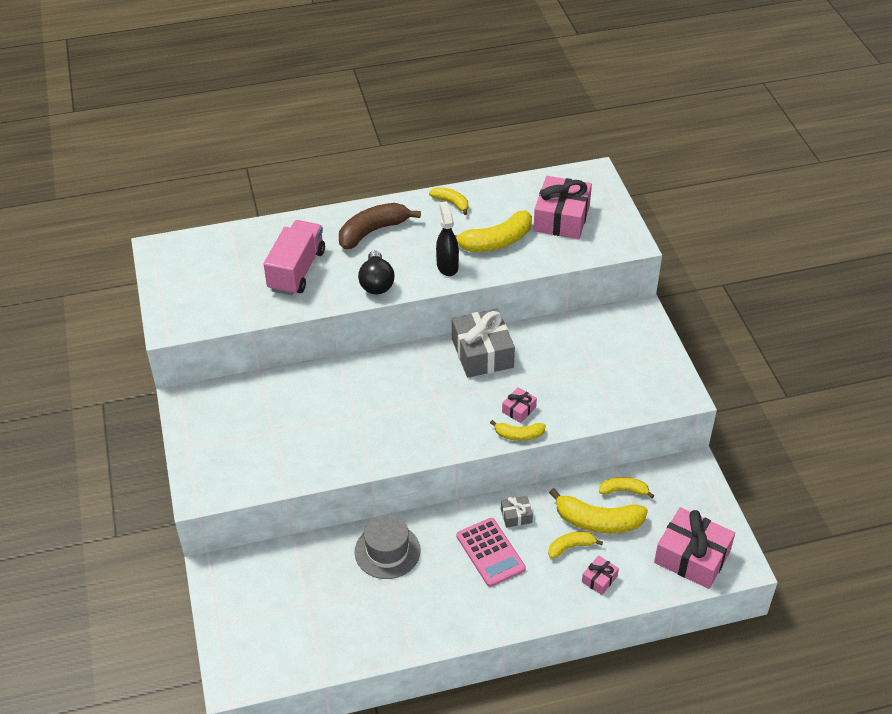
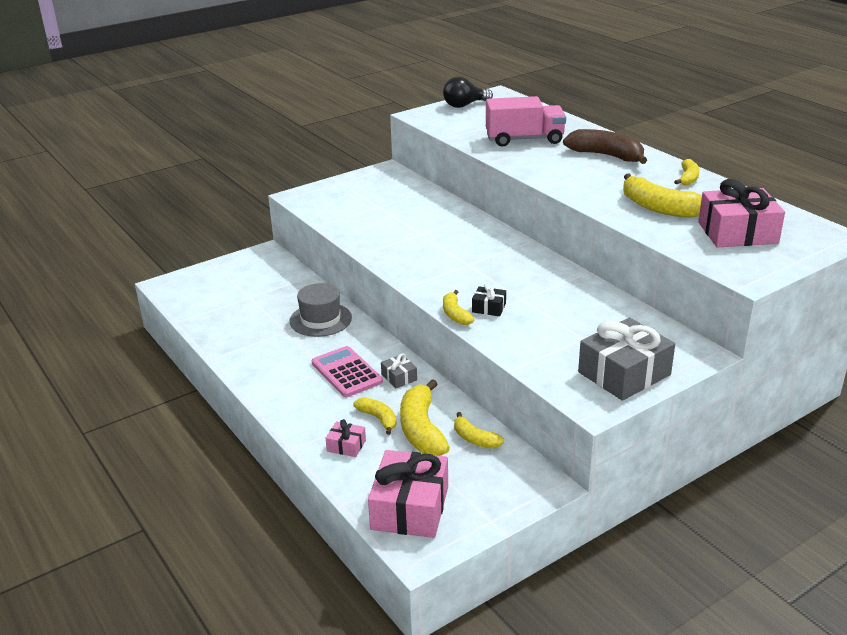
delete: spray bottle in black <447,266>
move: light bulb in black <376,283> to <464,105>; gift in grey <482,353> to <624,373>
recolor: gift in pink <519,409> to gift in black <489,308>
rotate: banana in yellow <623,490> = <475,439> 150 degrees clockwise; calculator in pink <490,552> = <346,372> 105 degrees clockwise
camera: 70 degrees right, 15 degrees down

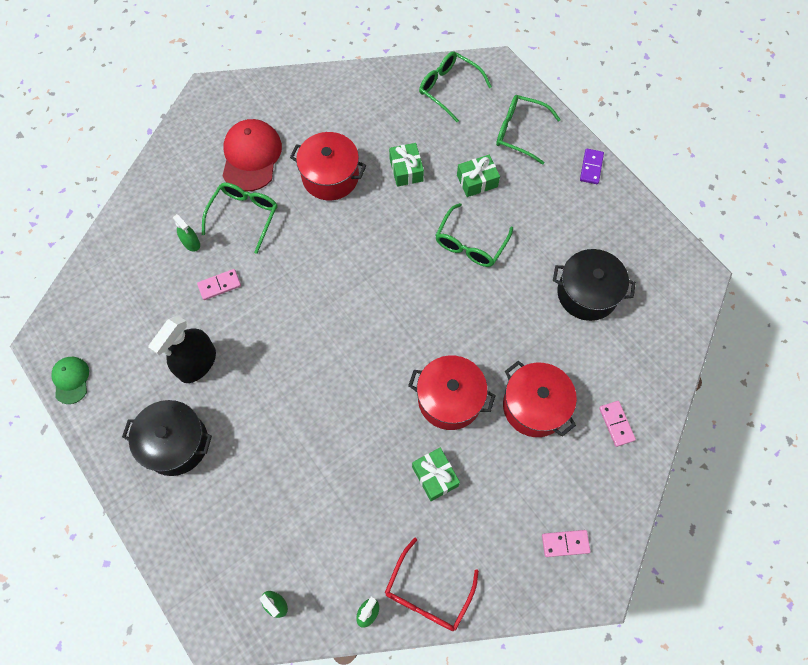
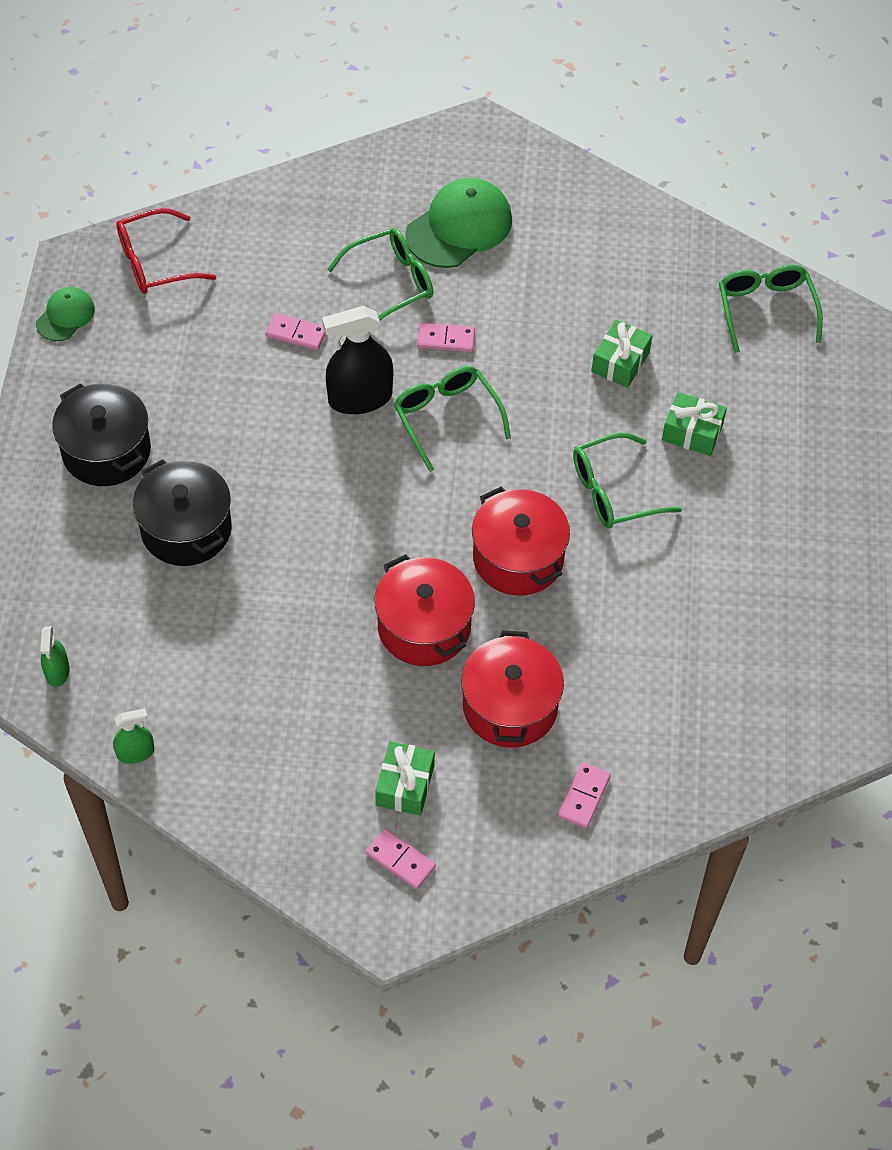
delete: domino in purple <591,167>; spray bottle in green <191,243>
insert: domino in pink <446,339>
move: glasses in green <519,132> to <446,417>; pot in red <330,177> to <518,558>; pot in black <587,293> to <186,529>; spray bottle in black <197,363> to <360,398>; gift in green <435,476> to <405,785>; glasses in red <427,593> to <155,262>
recolor: cap in red <251,156> to cap in green <459,227>
camera: 40 degrees right, 10 degrees down

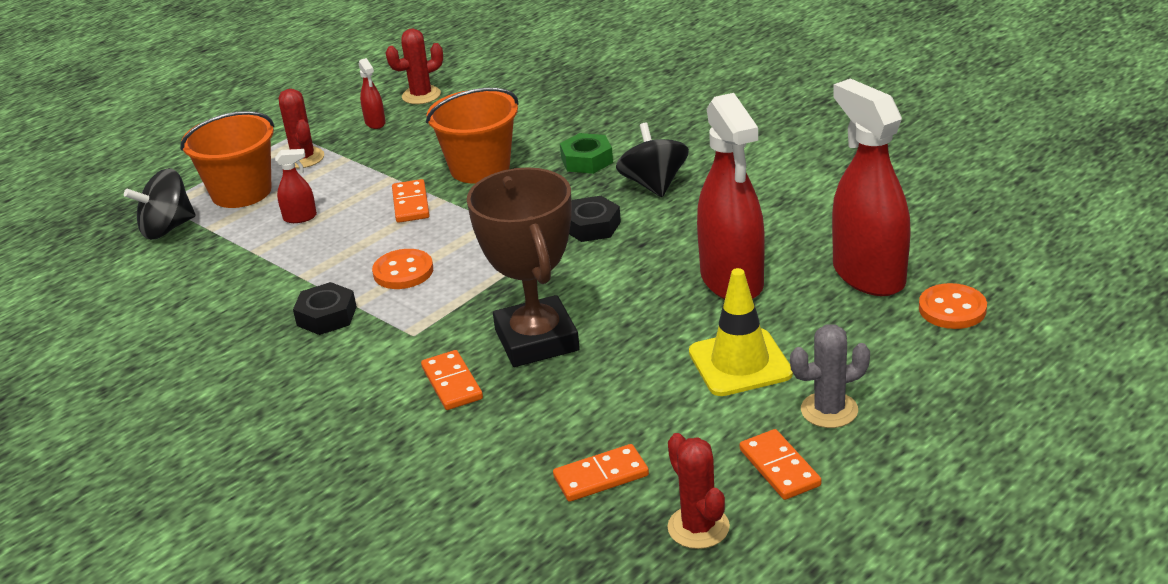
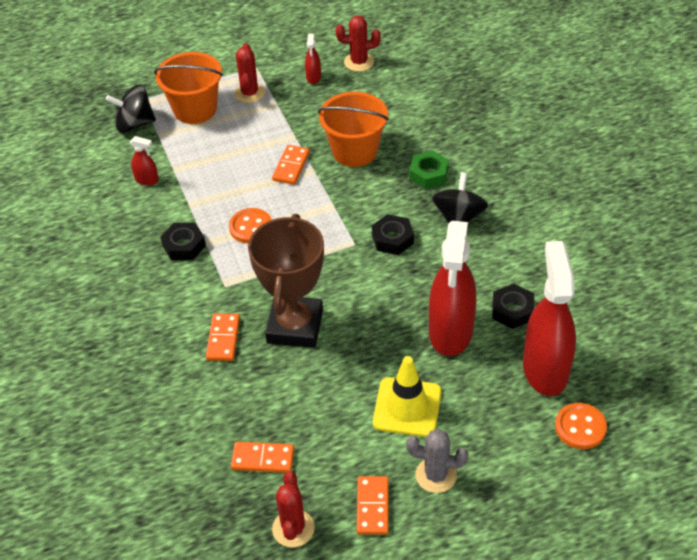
insert: nut in black <512,310>
move: spray bottle in red <300,217> to <147,180>
camera: 25 degrees right, 15 degrees up

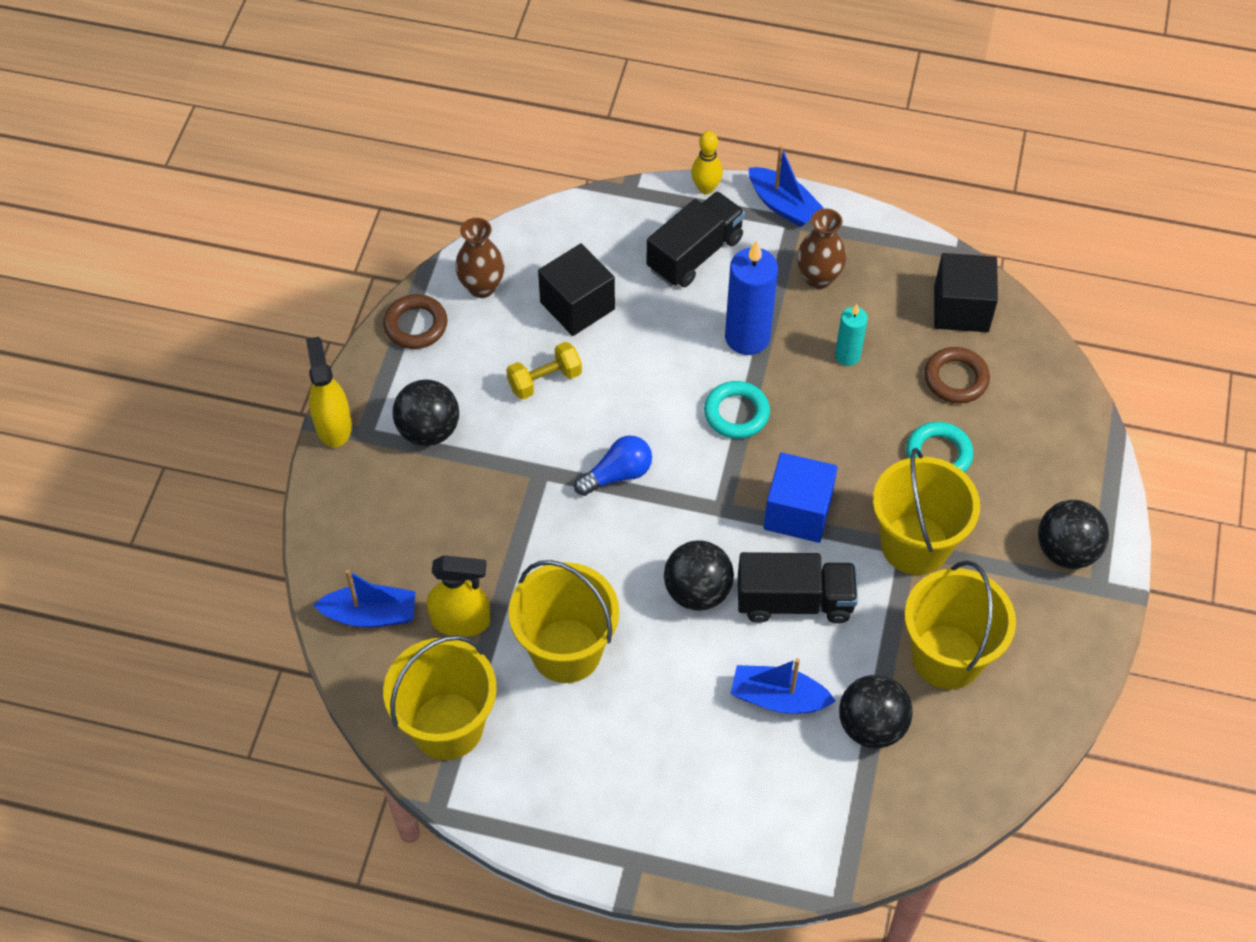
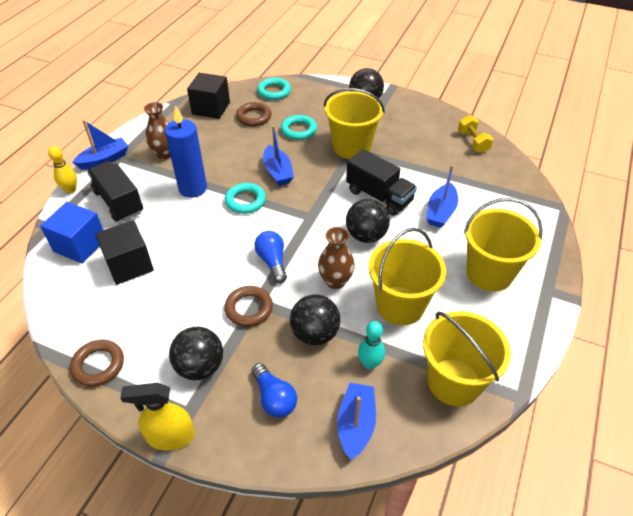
delete: candle in turquoise <847,356>
insert: ring in turquoise <274,91>; boat in blue <278,172>; ring in brown <249,309>; light bulb in blue <274,398>
move: vase in brown <482,287> to <335,281>; dumbbell in yellow <545,380> to <473,142>; cube in blue <798,512> to <80,245>; bucket in yellow <947,656> to <489,273>; ball in black <871,726> to <315,334>
replace: spray bottle in yellow <461,621> to bowling pin in turquoise <370,363>
rotate: truck in black <794,601> = <379,196> 120 degrees clockwise
camera: 80 degrees left, 10 degrees down

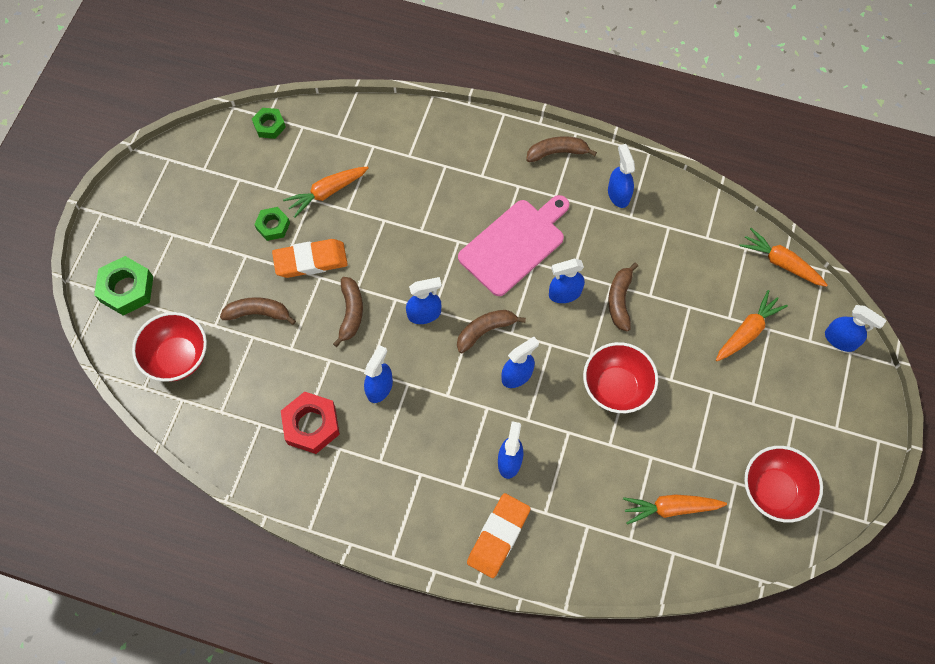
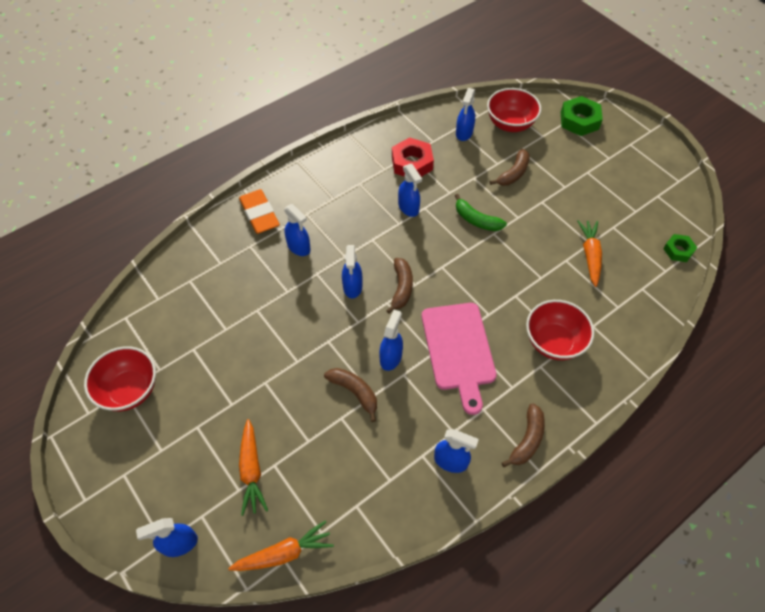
delete: nut in green <273,226>; eraser in orange <310,261>; carrot in orange <670,508>
move: spray bottle in blue <424,314> to <464,133>; bowl in red <616,387> to <553,342>
recolor: banana in brown <351,313> to banana in green <476,220>
camera: 125 degrees right, 10 degrees down

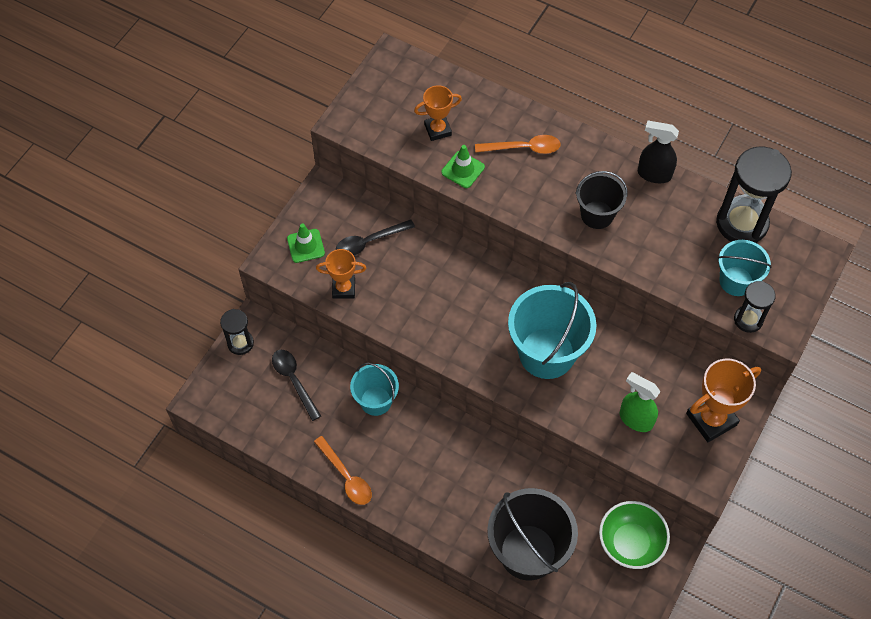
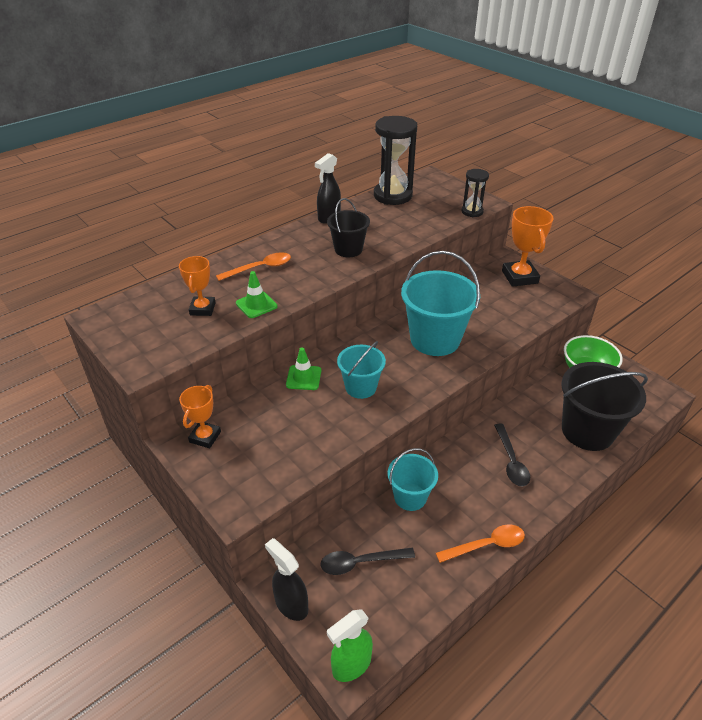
move: spoon in black <369,242> to <511,461>; traffic cone in green <305,246> to <303,378>; bucket in turquoise <736,281> to <361,387>; trophy in orange <343,288> to <205,437>; spray bottle in green <635,419> to <351,665>
replace: hourglass in black <240,343> to spray bottle in black <291,604>
rotate: spoon in orange <523,148> = <260,268> 45 degrees clockwise
camera: 70 degrees left, 20 degrees down

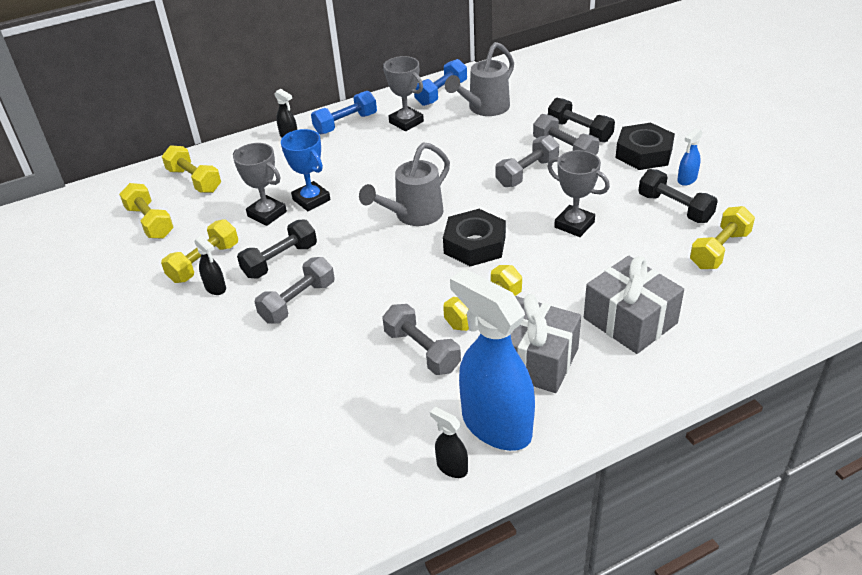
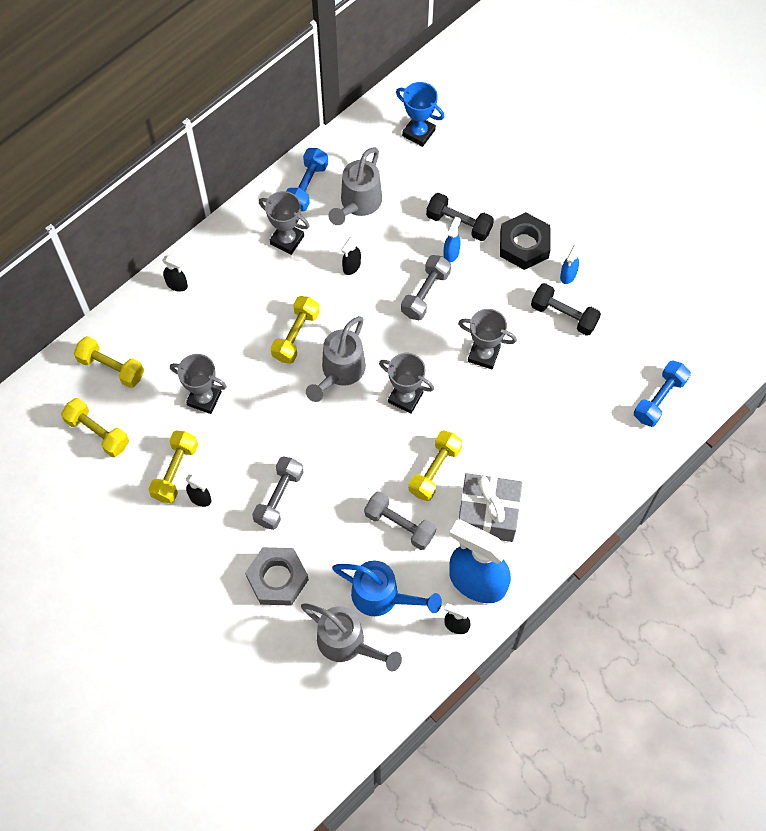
delete: dumbbell in black <280,260>; gift in grey <630,320>
insert: spray bottle in black <351,266>; nut in grey <277,578>; watering can in blue <382,597>; watering can in grey <347,643>
move: dumbbell in blue <345,124> to <659,399>; trophy in blue <311,200> to <418,133>; dumbbell in yellow <719,250> to <296,335>
replace: dumbbell in grey <564,149> to spray bottle in blue <451,253>; nut in black <474,244> to trophy in grey <405,397>
camera: 20 degrees left, 25 degrees up

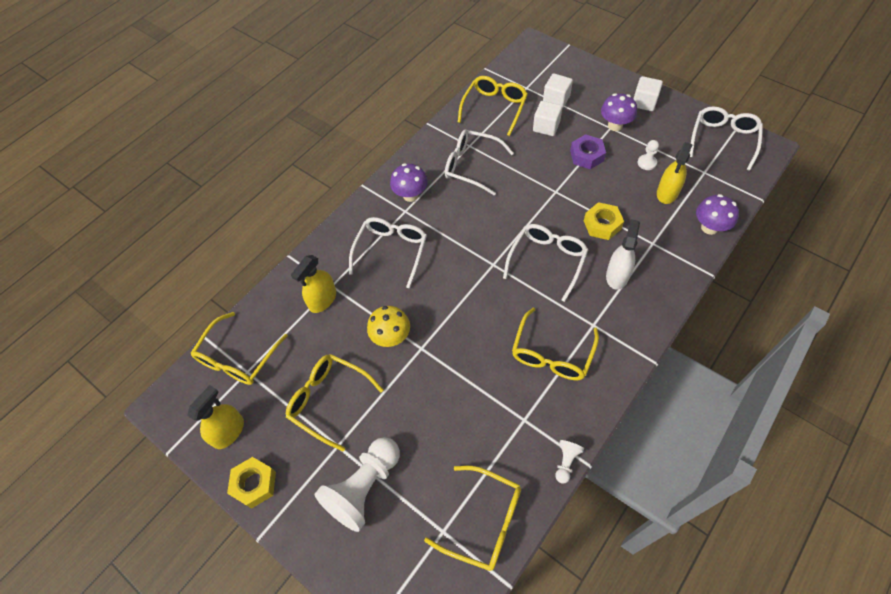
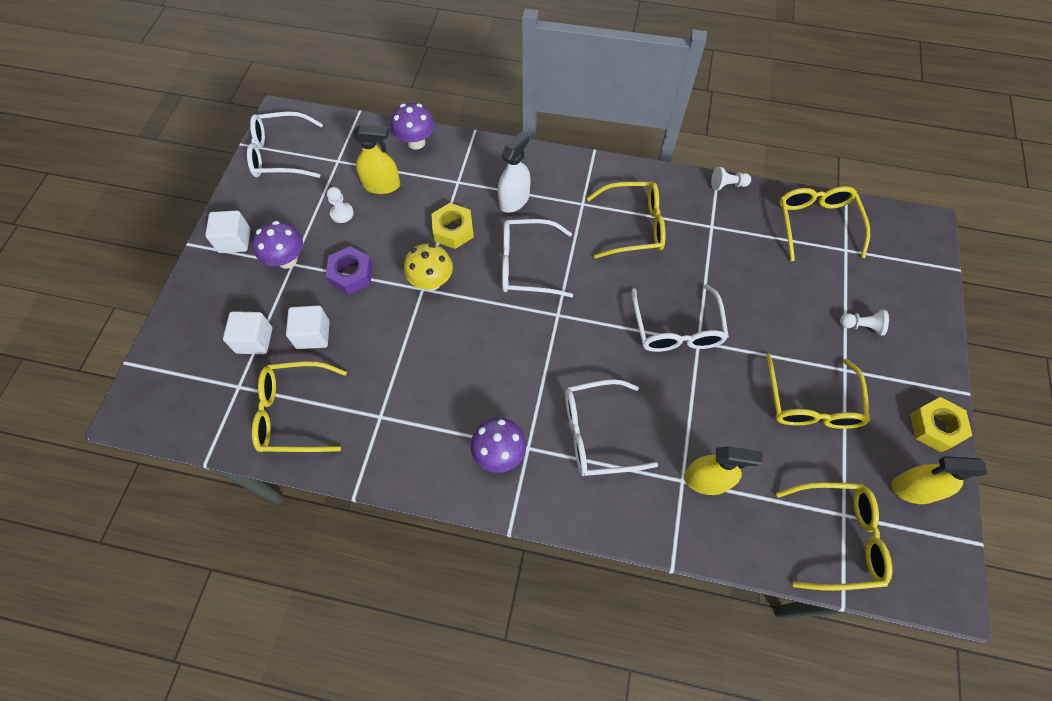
move: glasses in white <471,166> to <677,329>; mushroom in yellow <391,337> to <431,281>
rotate: spray bottle in white <617,275> = <514,200> 135 degrees clockwise
resize: pawn in white <364,487> = <861,326> x0.45
camera: 120 degrees left, 5 degrees up

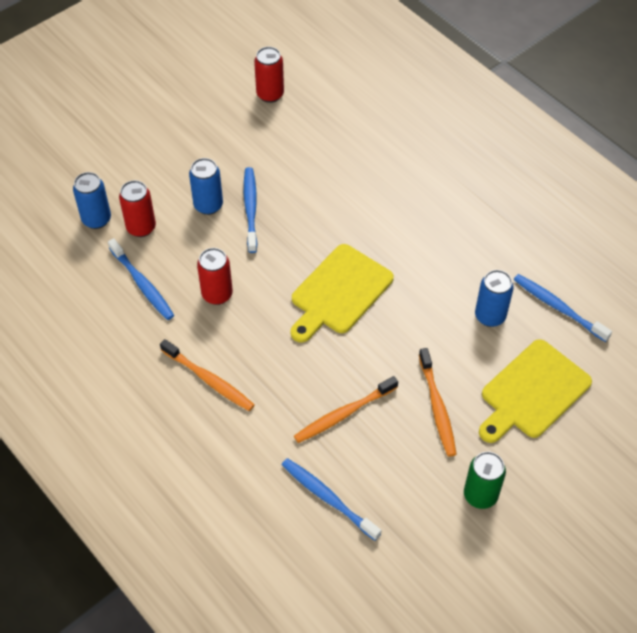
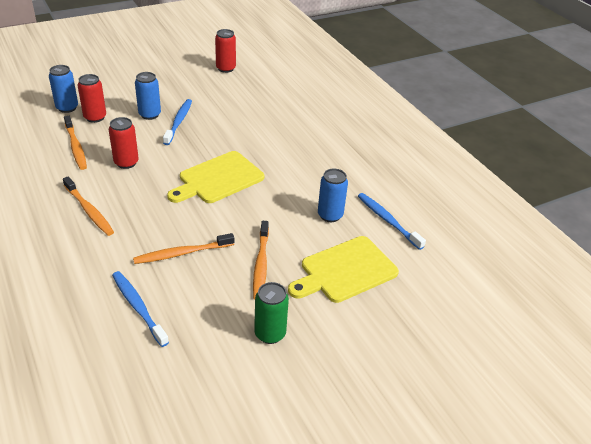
recolor: toothbrush in blue <142,284> to toothbrush in orange <76,147>
camera: 10 degrees right, 15 degrees down

